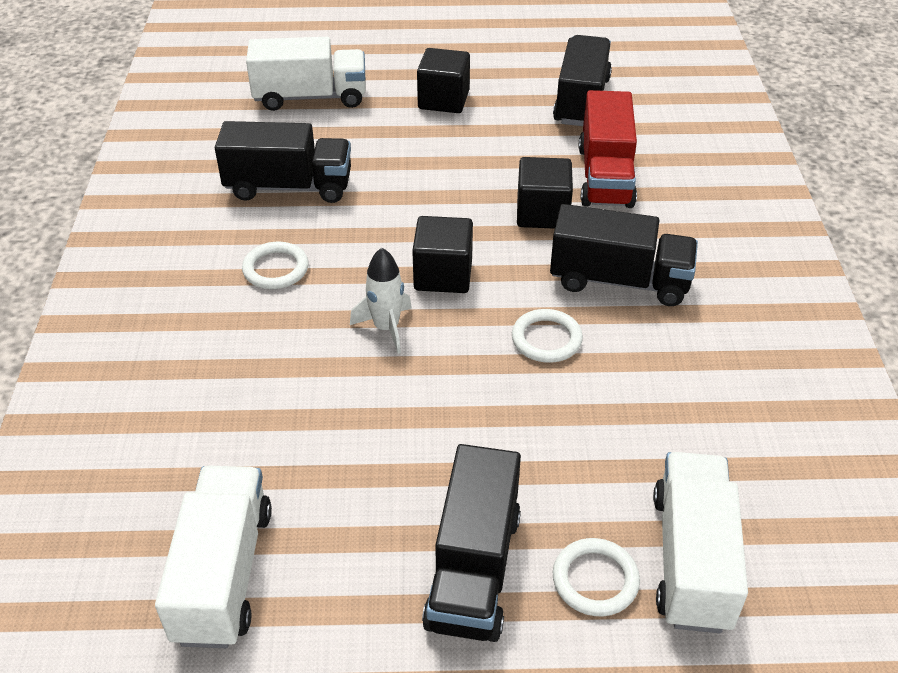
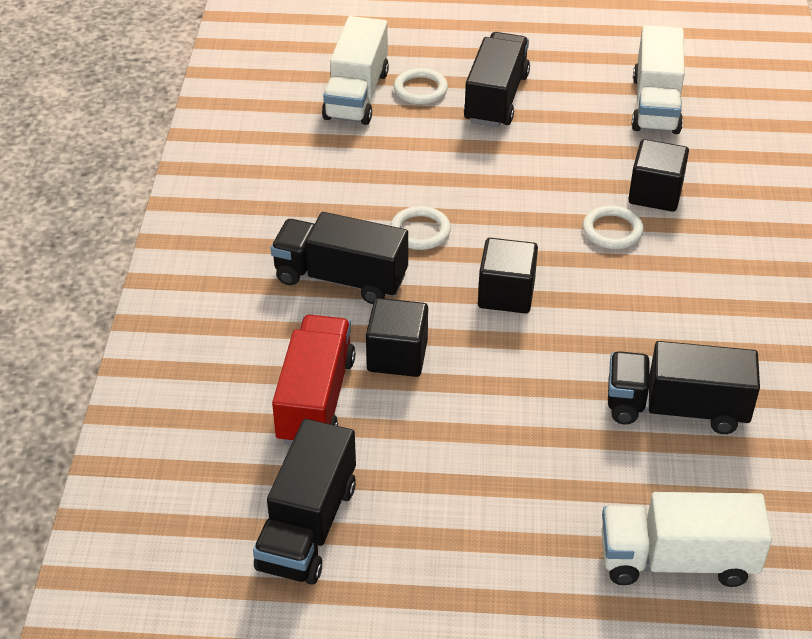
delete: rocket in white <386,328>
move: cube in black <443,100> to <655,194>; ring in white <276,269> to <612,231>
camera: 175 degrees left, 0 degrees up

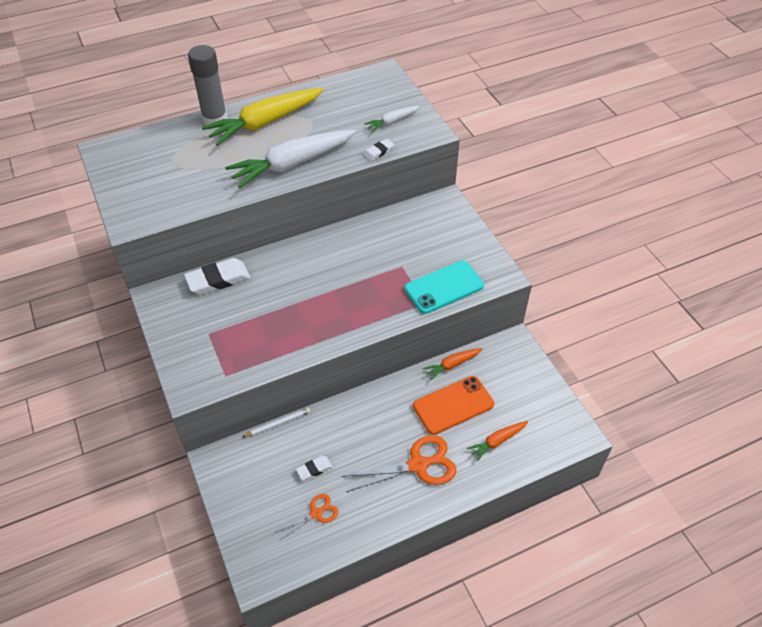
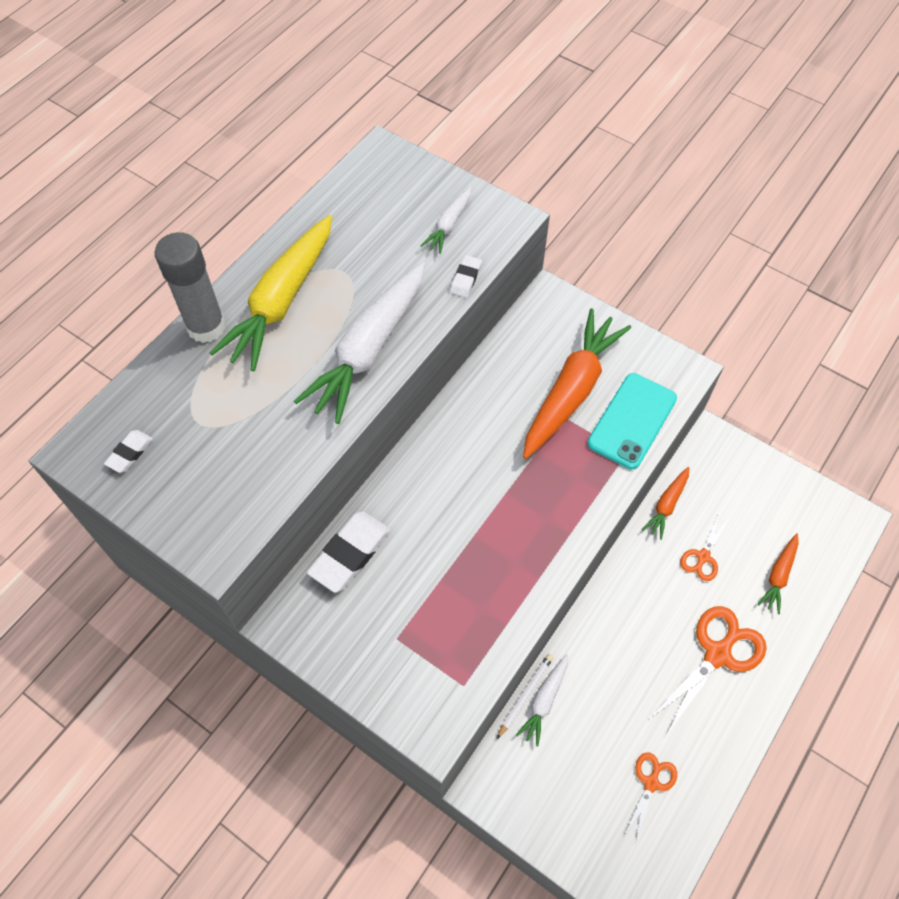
insert: carrot in orange <571,391>; carrot in white <544,701>
move: eraser in white <314,469> to <130,453>
replace: phone in orange <453,405> to scissors in orange <703,556>
camera: 30 degrees left, 10 degrees up

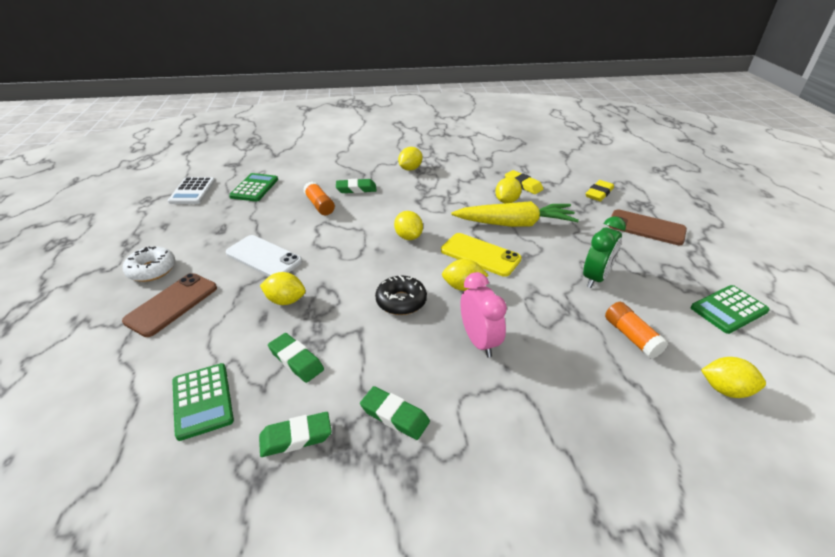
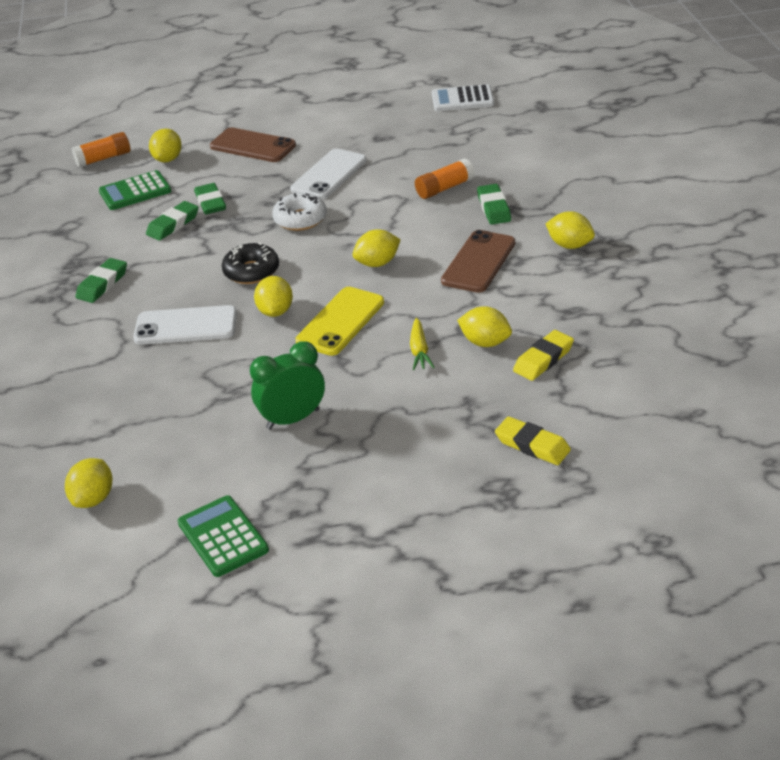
delete: calculator in green <254,188>
move: phone in brown <646,228> to <478,262>; donut in white <152,270> to <300,219>; lemon in yellow <285,300> to <168,159>; glue stick in orange <631,337> to <103,158>; eraser in green <296,437> to <210,202>
replace: clock in pink <479,341> to phone in white <186,326>
rotate: clock in green <595,278> = <293,419> 120 degrees clockwise
resize: carrot in yellow <515,224> = <419,350> x0.45
camera: 90 degrees right, 0 degrees up

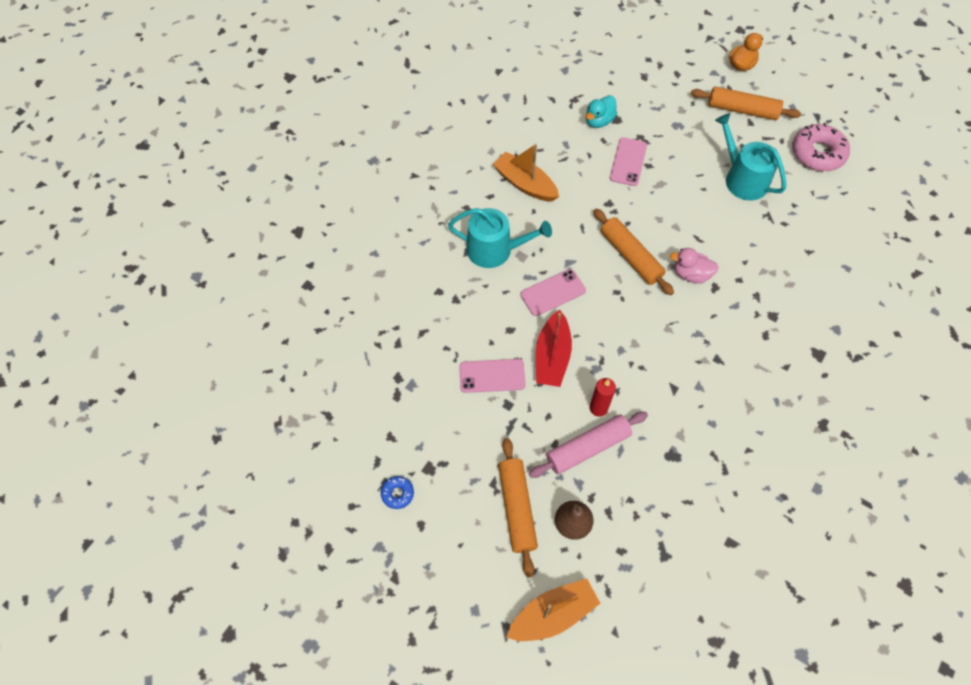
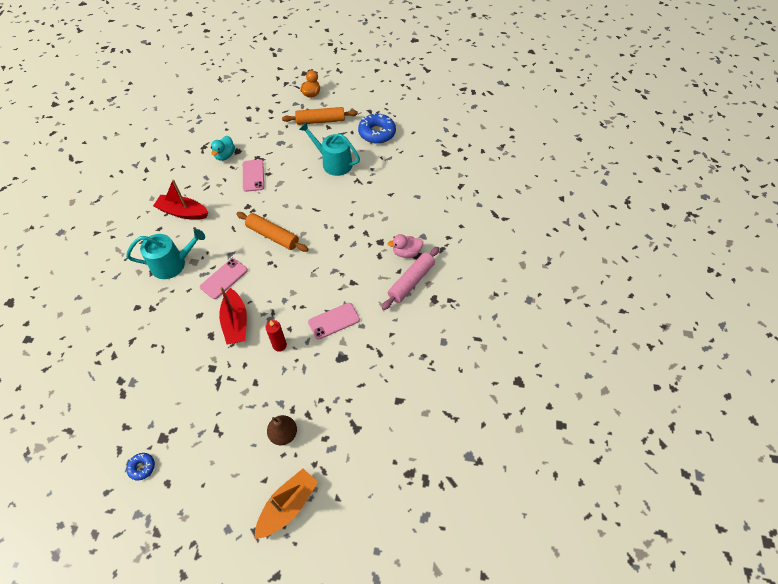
delete: rolling pin in orange <517,508>
move: duck in pink <691,274> to <406,252>; phone in pink <492,376> to <334,321>; rolling pin in pink <588,448> to <411,281>
recolor: donut in pink <817,153> to donut in blue <377,133>; boat in orange <525,184> to boat in red <183,212>
camera: 25 degrees left, 5 degrees down

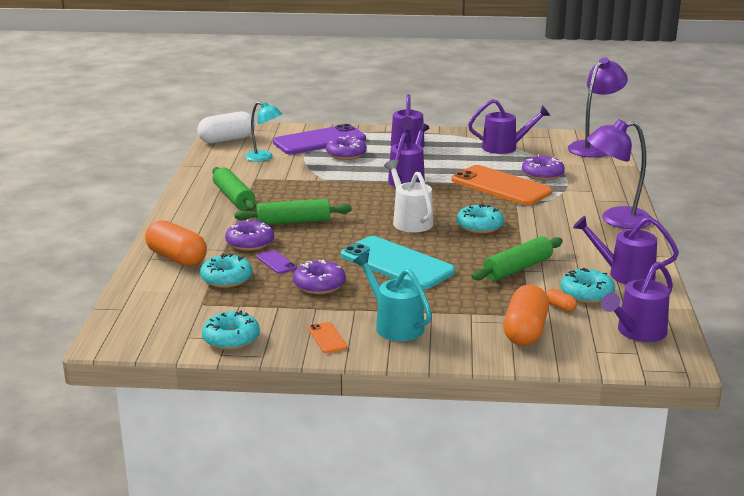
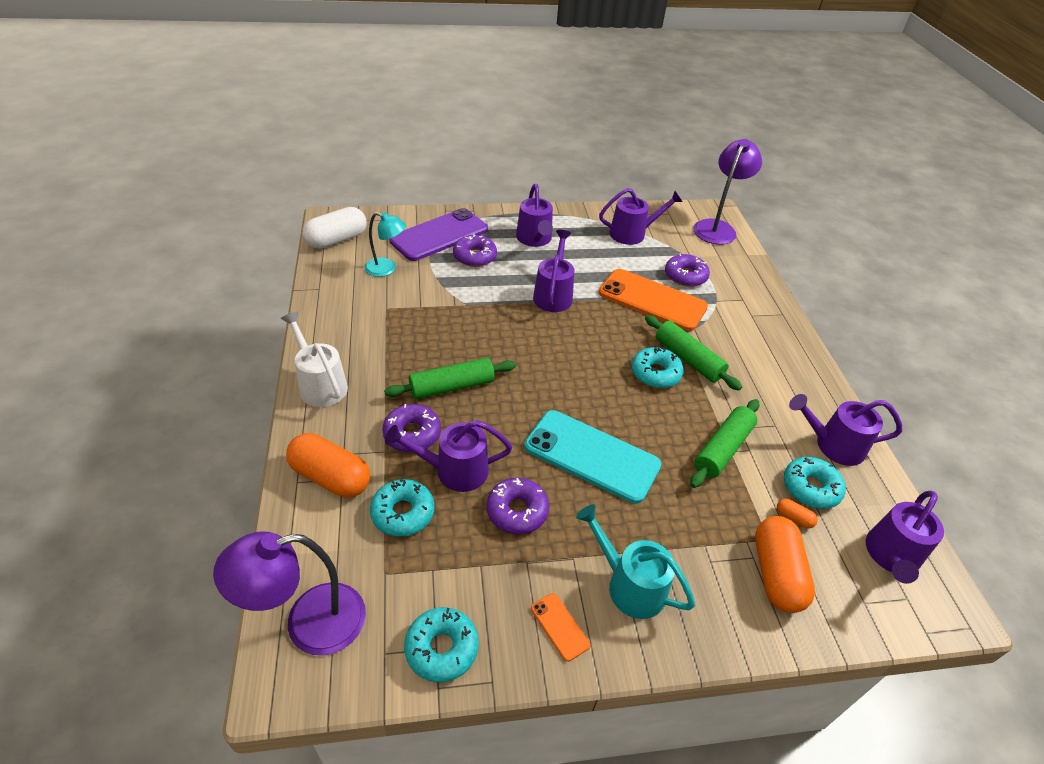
move: lamp in purple <616,220> to <309,623>; watering can in white <410,221> to <320,384>; rolling pin in green <234,197> to <688,359>
replace: phone in purple <276,262> to watering can in purple <453,470>
camera: 15 degrees left, 20 degrees up

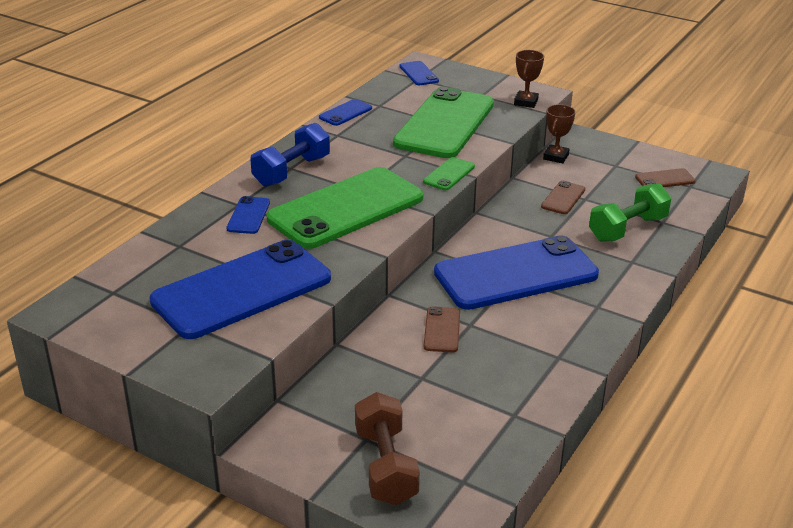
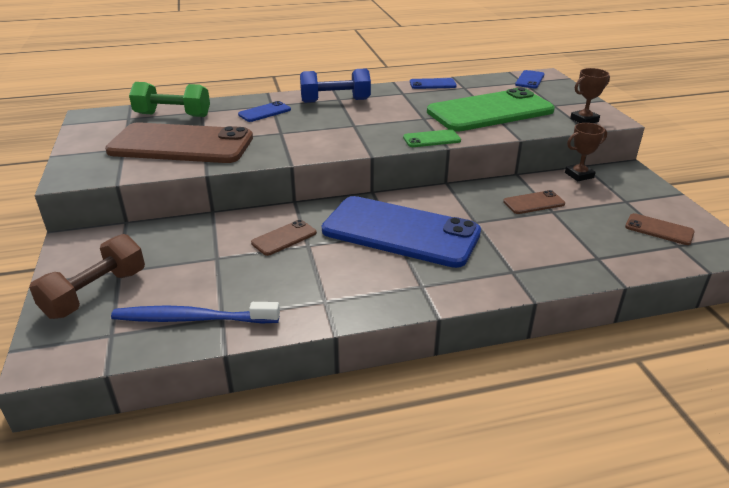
delete: phone in green <346,208>
insert: toothbrush in blue <192,319>
move: dumbbell in green <627,229> to <173,115>
recolor: phone in blue <242,290> to phone in brown <181,144>
camera: 45 degrees right, 0 degrees up

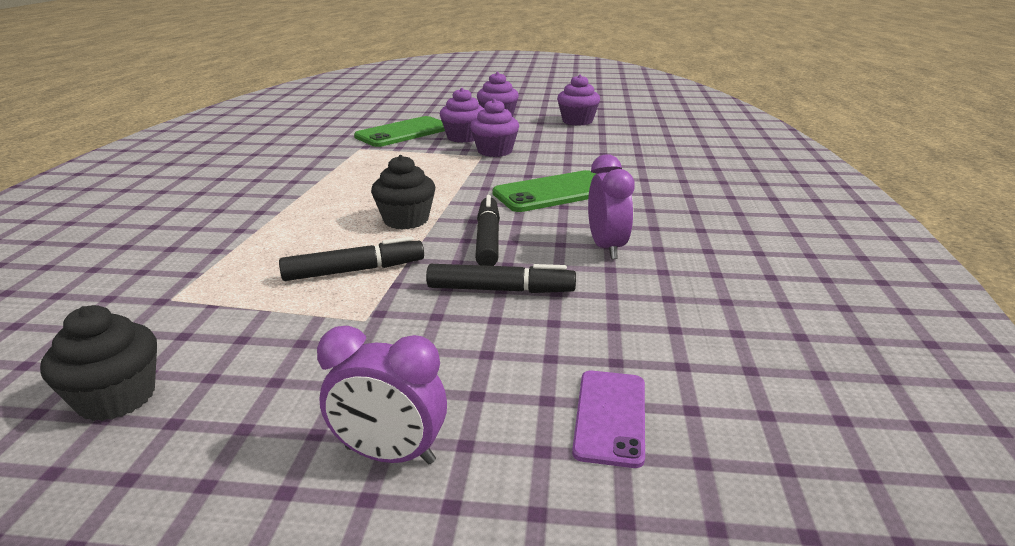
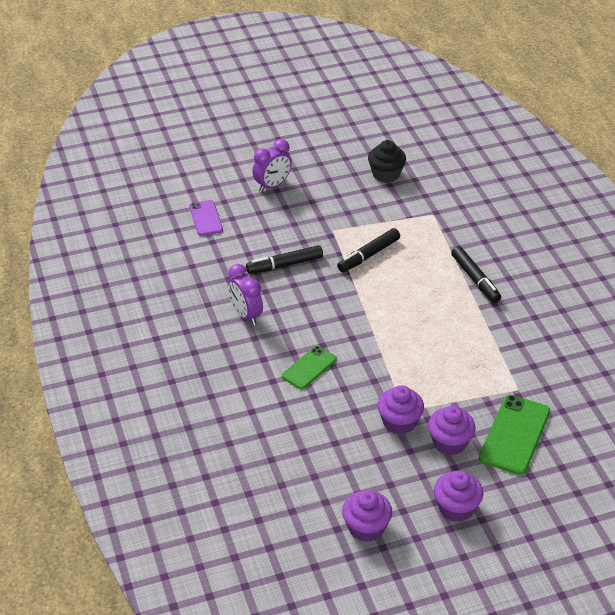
delete: cupcake in black <406,220>
move: marker in black <488,240> to <475,279>
rotate: clock in purple <389,455> = <272,185> 150 degrees clockwise
resize: phone in green <554,192> = <309,368> x0.62
camera: 155 degrees right, 15 degrees up

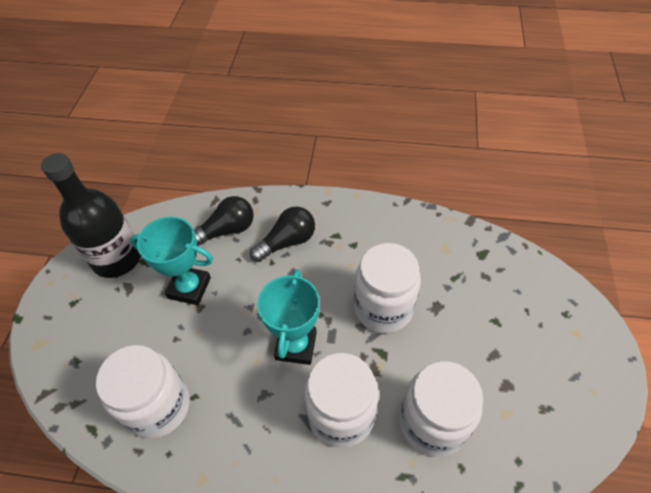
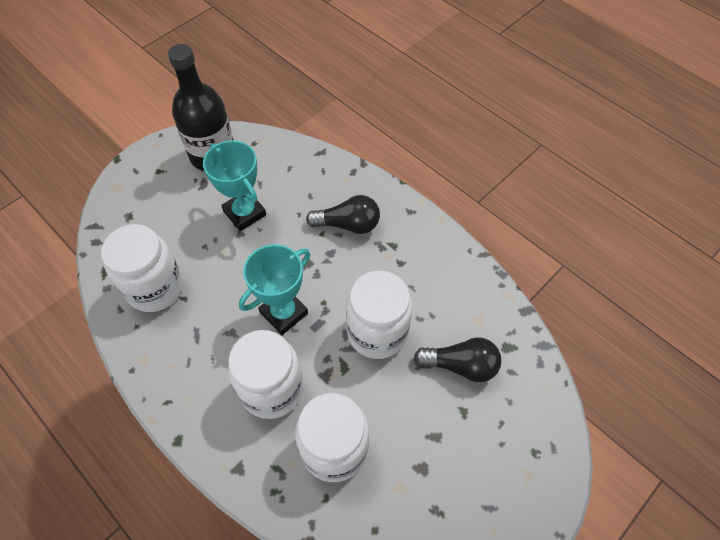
move: light bulb in black <227,230> to <461,365>
camera: 35 degrees right, 5 degrees up

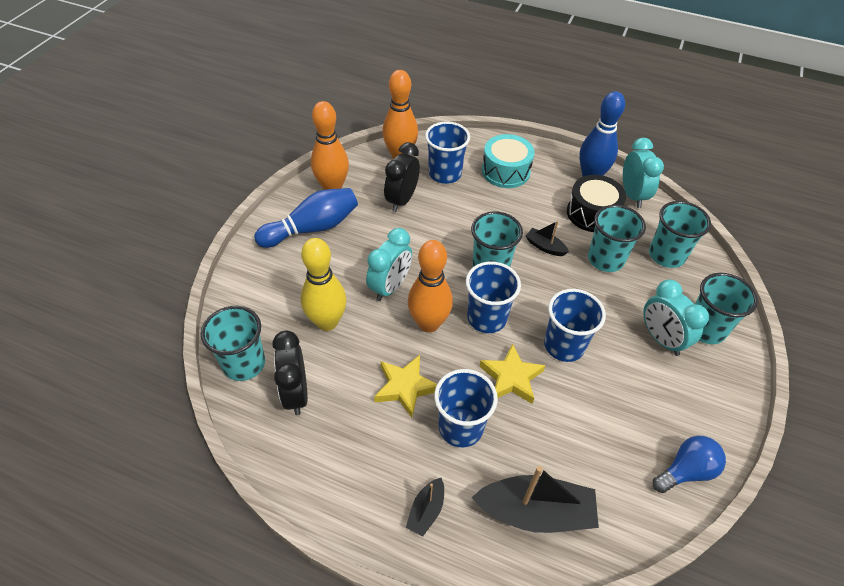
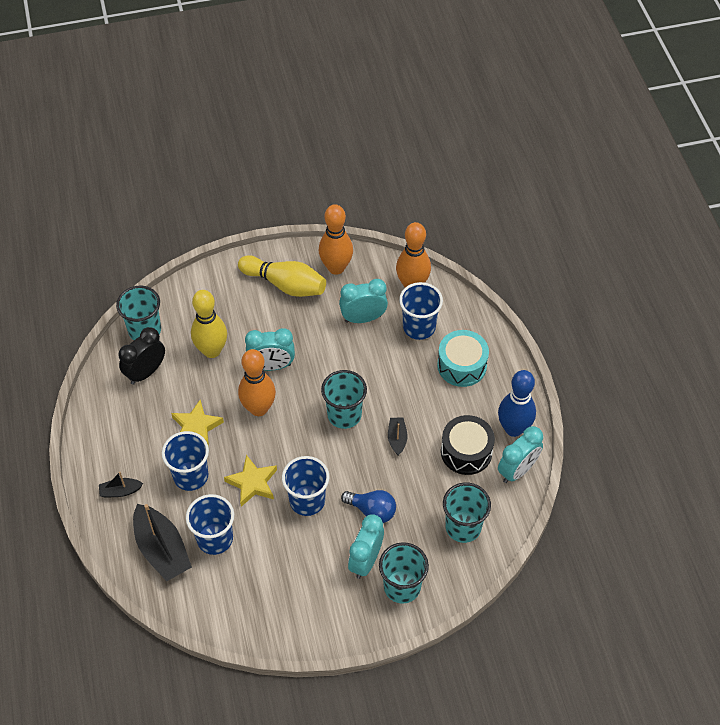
delete: cup in turquoise <605,259>
move: cup in blue <486,318> to <215,539>; light bulb in blue <686,471> to <372,511>
recolor: clock in black <402,200> to clock in turquoise <363,318>; bowling pin in blue <312,228> to bowling pin in yellow <285,284>
camera: 55 degrees right, 5 degrees up

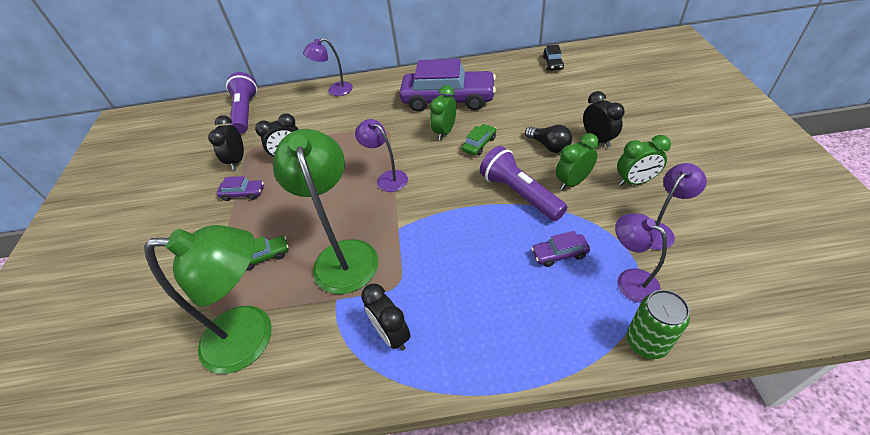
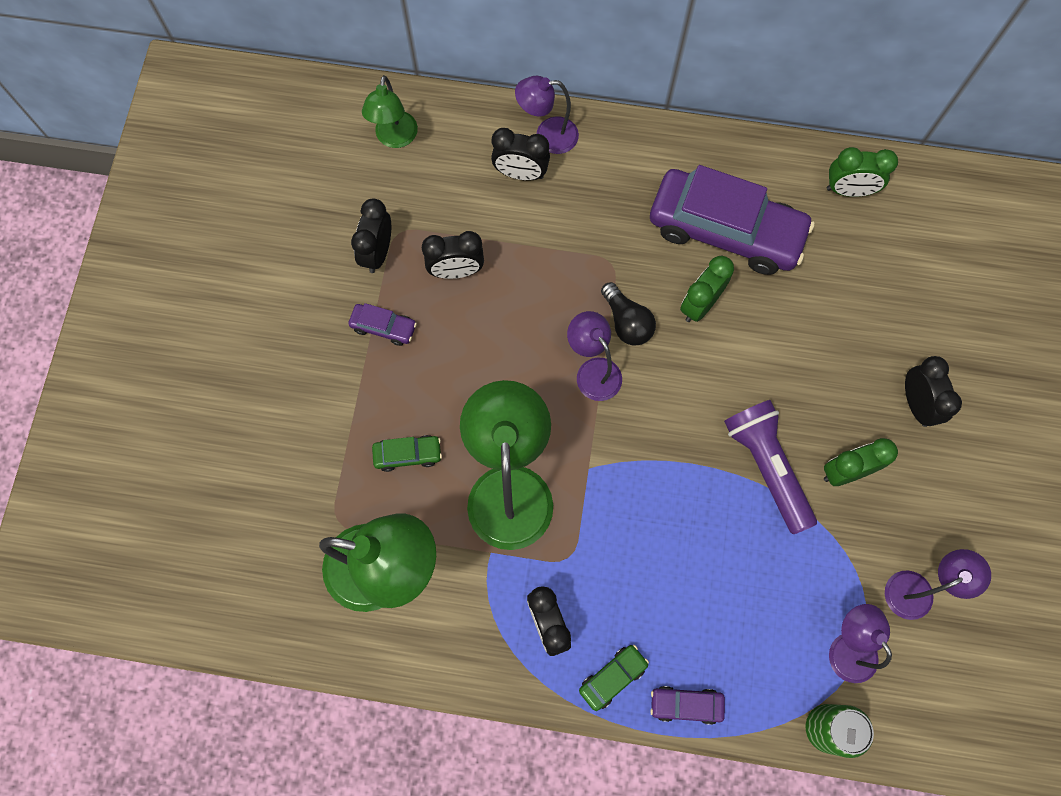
delete: car in black <552,63>
insert: clock in black <520,173>
move: car in green <479,144> to <613,677>; light bulb in black <549,146> to <626,322>; clock in green <635,181> to <848,190>; car in purple <559,254> to <686,705>
replace: flashlight in purple <245,112> to lamp in green <395,138>
camera: 10 degrees right, 25 degrees up

